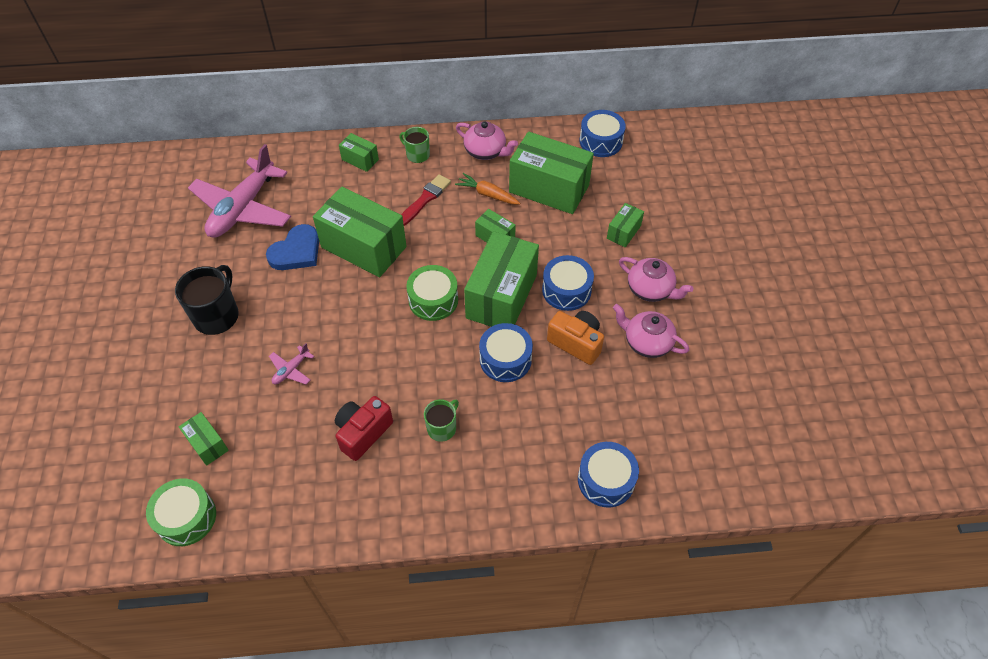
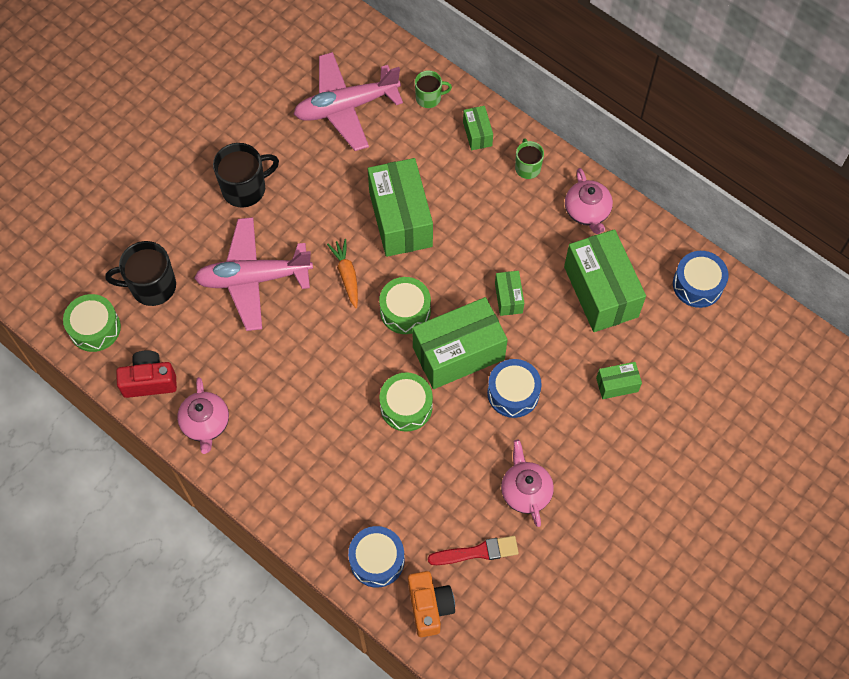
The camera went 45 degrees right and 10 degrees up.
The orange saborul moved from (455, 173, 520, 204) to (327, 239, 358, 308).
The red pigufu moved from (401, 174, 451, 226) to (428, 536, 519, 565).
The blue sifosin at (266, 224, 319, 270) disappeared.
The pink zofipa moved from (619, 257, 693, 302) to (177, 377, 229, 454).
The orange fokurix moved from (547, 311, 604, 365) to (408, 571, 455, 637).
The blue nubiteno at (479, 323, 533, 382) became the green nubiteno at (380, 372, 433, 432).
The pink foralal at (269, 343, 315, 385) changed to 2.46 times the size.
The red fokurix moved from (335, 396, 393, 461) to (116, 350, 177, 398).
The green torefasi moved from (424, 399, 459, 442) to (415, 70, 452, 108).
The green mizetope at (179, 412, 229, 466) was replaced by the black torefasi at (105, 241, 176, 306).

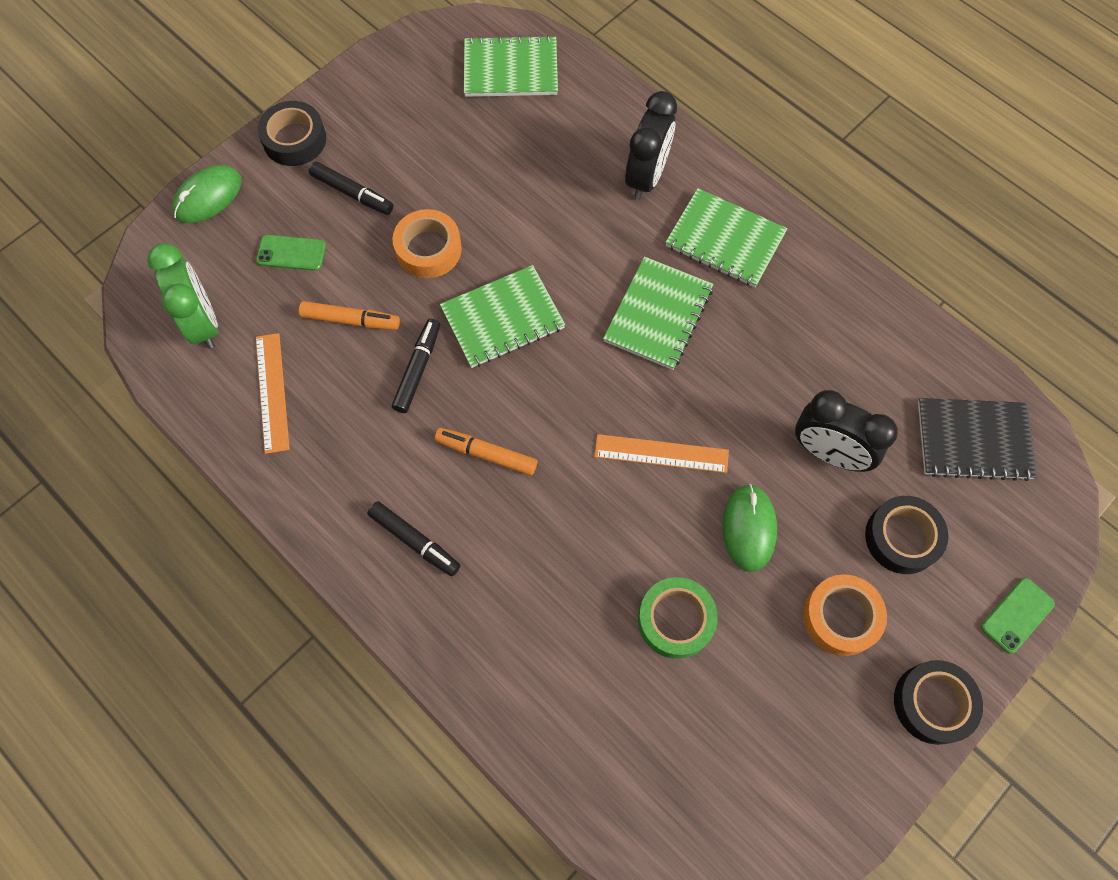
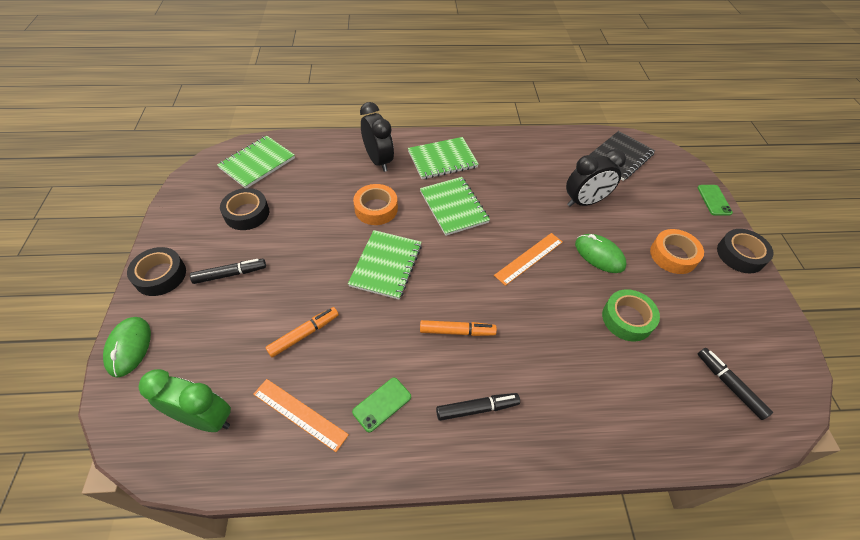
The camera went 50 degrees left and 15 degrees down.
The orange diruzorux moved from (392, 209, 462, 278) to (353, 184, 398, 225).
The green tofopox moved from (256, 235, 326, 271) to (352, 377, 411, 432).
The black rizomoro moved from (392, 319, 440, 413) to (698, 348, 773, 420).
The orange rizomoro at (435, 428, 537, 476) turned 150 degrees counterclockwise.
The black diruzorux moved from (865, 496, 948, 574) to (220, 188, 269, 230).

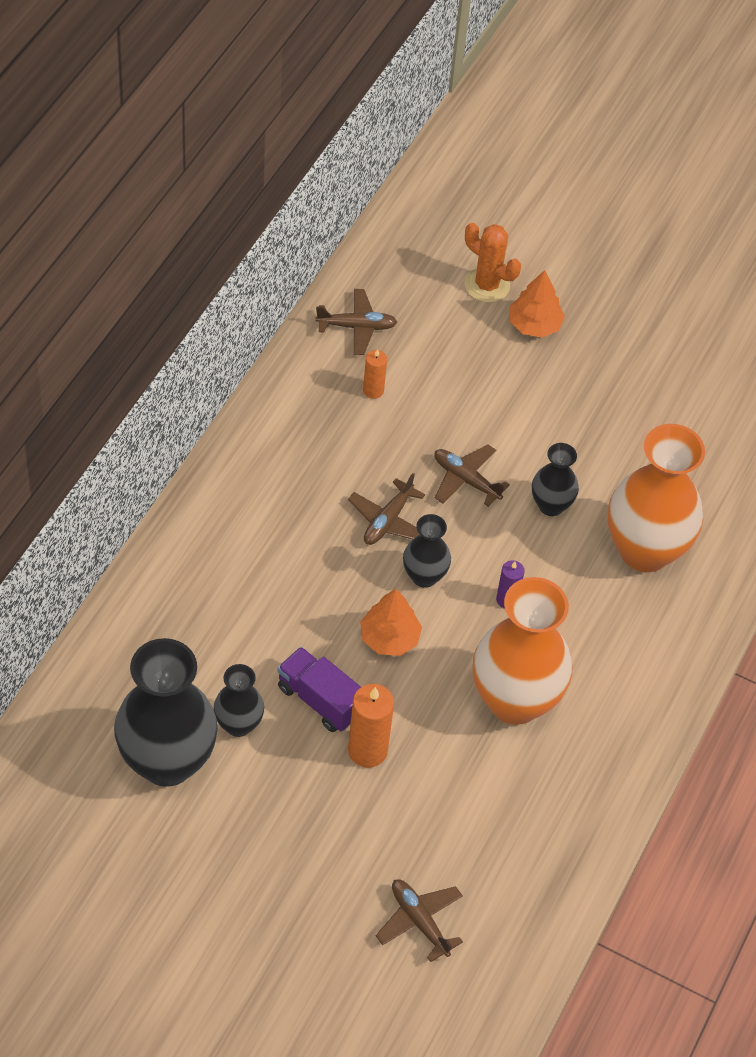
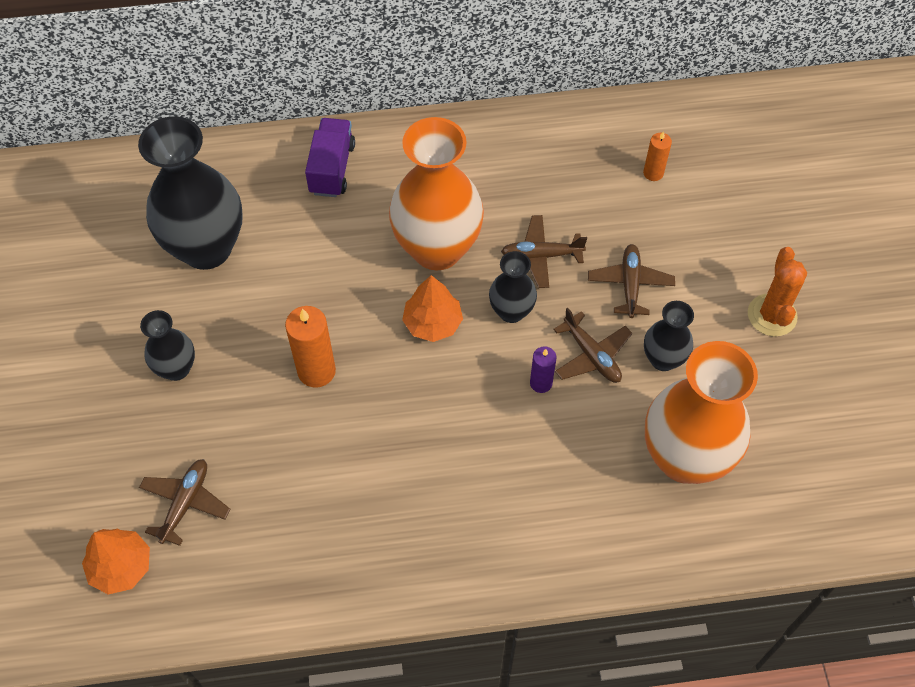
The camera went 60 degrees right and 5 degrees up.
The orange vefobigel moved from (465, 223, 521, 303) to (748, 247, 807, 337).
The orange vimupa moved from (509, 270, 565, 338) to (82, 529, 150, 595).
The brown foralal moved from (315, 289, 397, 355) to (553, 308, 632, 383).
The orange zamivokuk moved from (473, 577, 572, 725) to (389, 117, 484, 270).
The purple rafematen moved from (277, 647, 361, 732) to (305, 118, 355, 197).
The black zamivokuk moved from (214, 664, 264, 737) to (140, 310, 195, 381).

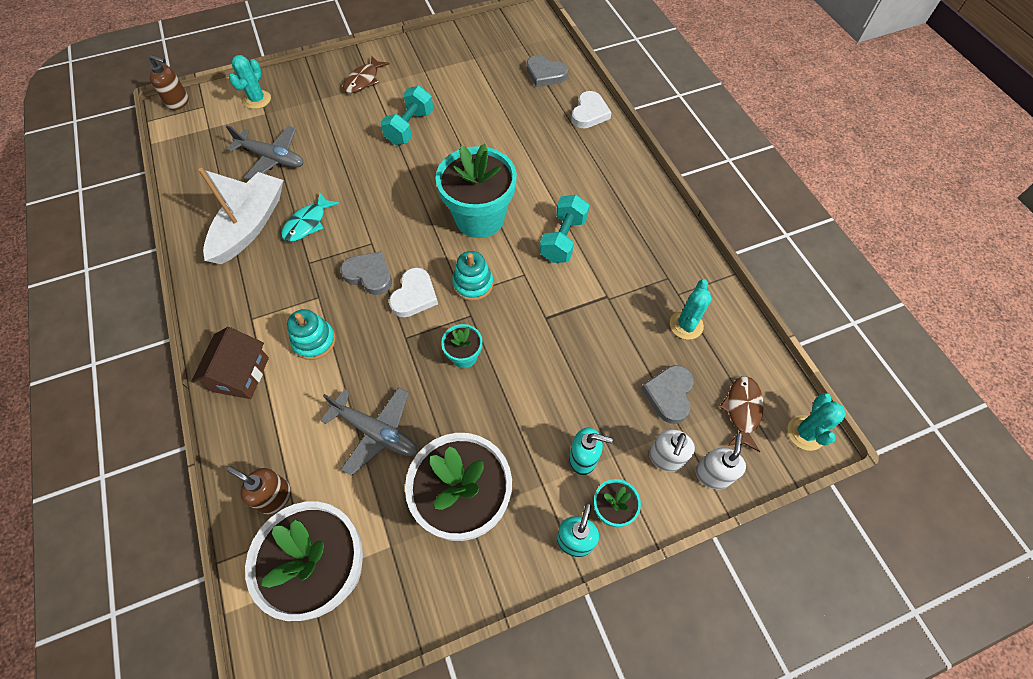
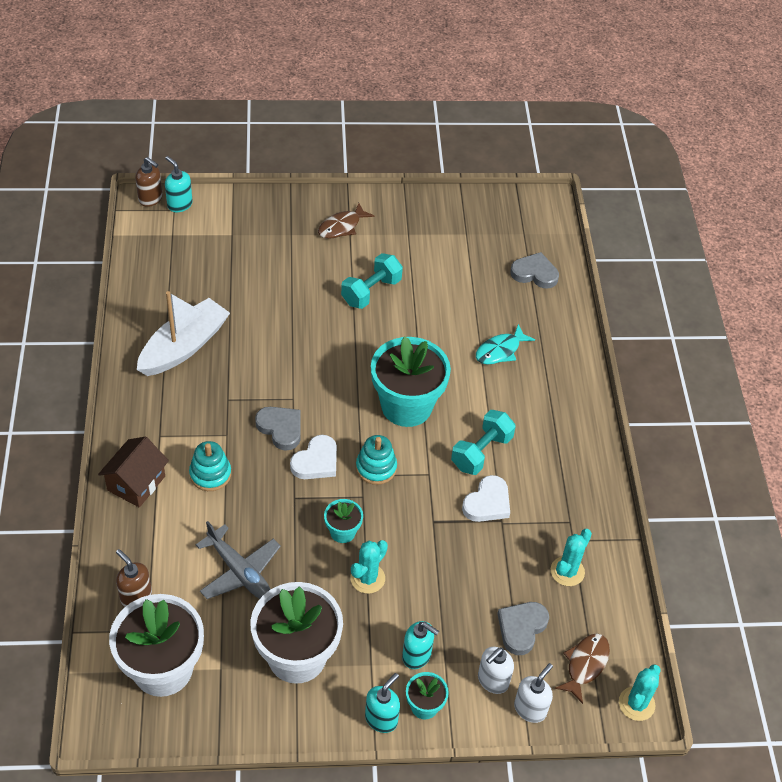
The camera went 15 degrees right and 10 degrees down.
The turquoise vefobigel moved from (229, 55, 271, 109) to (350, 540, 388, 594).
The grey sifosin at (527, 55, 568, 87) turned 150 degrees clockwise.
The white sifosin moved from (571, 91, 612, 128) to (462, 475, 510, 522).
The grey foralal at (226, 125, 304, 180) disappeared.
The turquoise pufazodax moved from (281, 193, 339, 242) to (476, 324, 535, 365).
The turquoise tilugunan at (165, 156, 192, 212) appeared.

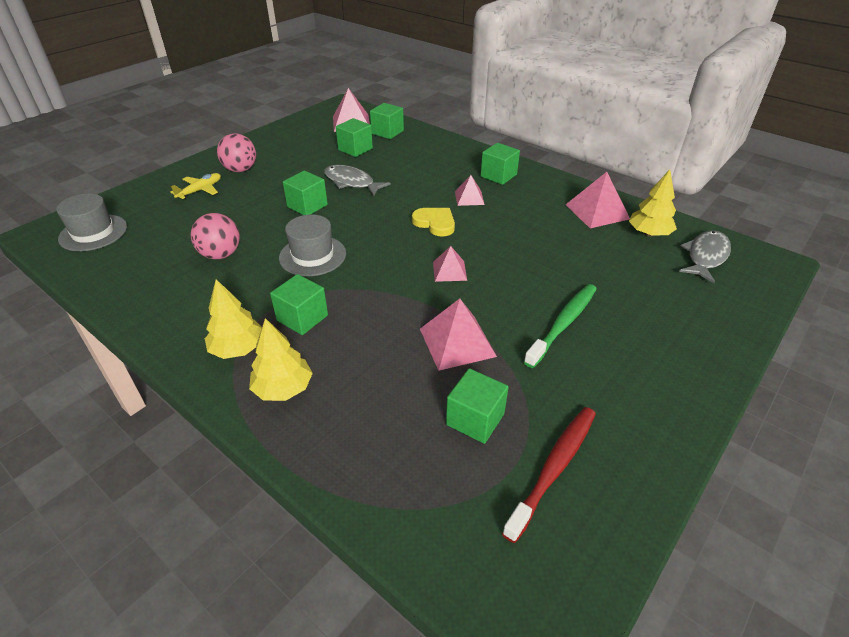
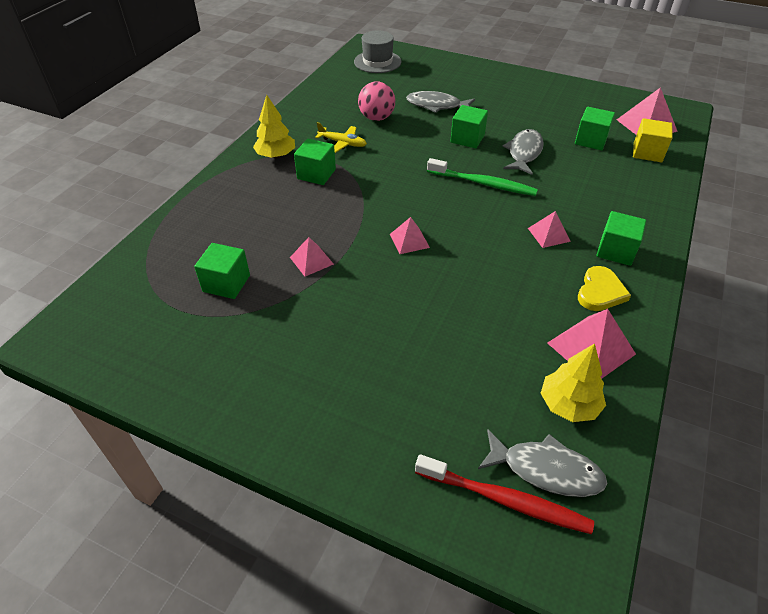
The camera went 75 degrees right and 5 degrees up.
The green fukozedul at (370, 103, 404, 139) became the yellow fukozedul at (633, 118, 672, 162).
The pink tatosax at (217, 133, 256, 172) disappeared.
The yellow foralal moved from (170, 173, 221, 199) to (315, 122, 367, 153).
The yellow sifosin moved from (412, 208, 455, 237) to (578, 266, 631, 311).
The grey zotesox at (279, 214, 346, 276) disappeared.
The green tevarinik moved from (524, 284, 597, 368) to (427, 158, 538, 196).
The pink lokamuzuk at (420, 299, 497, 371) changed to 0.61 times the size.
The yellow vimupa at (249, 318, 313, 401) disappeared.
The red tevarinik moved from (502, 407, 596, 543) to (415, 454, 594, 534).
The grey pufazodax at (406, 91, 475, 113) appeared.

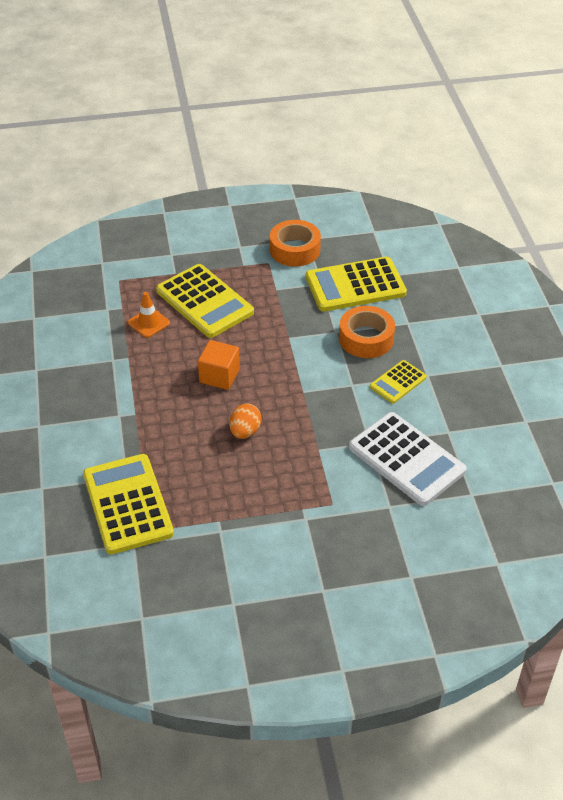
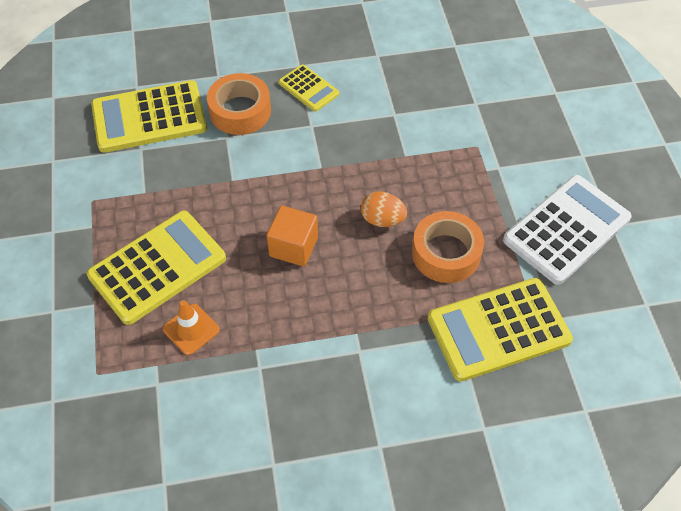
The camera went 90 degrees left and 10 degrees up.
The orange diruzorux moved from (270, 220, 321, 267) to (412, 211, 484, 283).
The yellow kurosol at (306, 257, 407, 312) turned 90 degrees clockwise.
The white kurosol moved from (349, 412, 466, 506) to (503, 175, 632, 285).

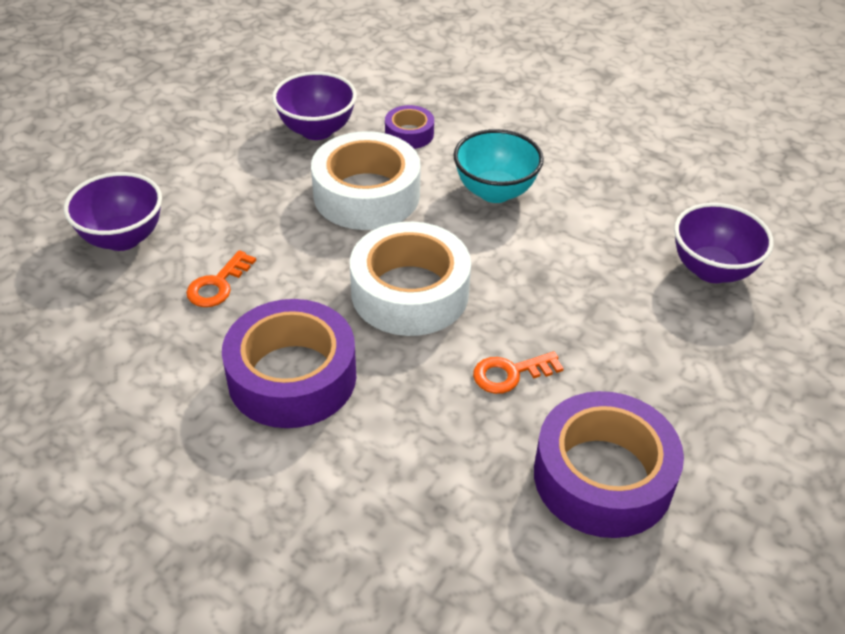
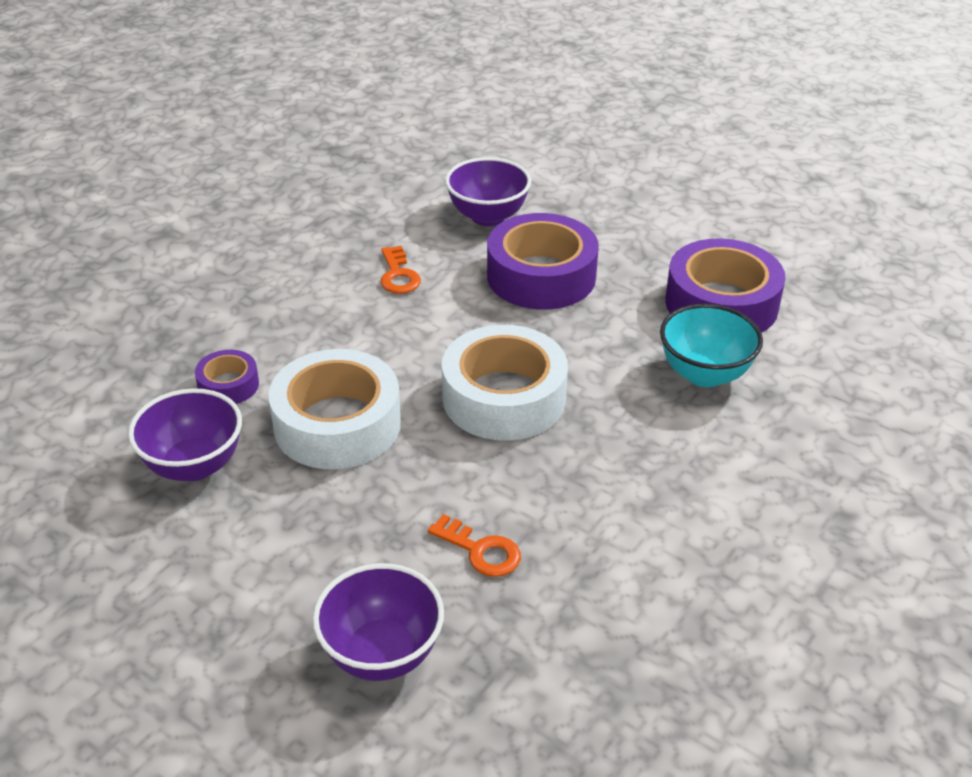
The camera went 85 degrees left and 5 degrees down.
The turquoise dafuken moved from (453, 129, 544, 203) to (660, 304, 763, 387).
The purple diruzorux moved from (222, 299, 356, 428) to (487, 213, 599, 310).
The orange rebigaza moved from (473, 352, 564, 394) to (381, 246, 421, 294).

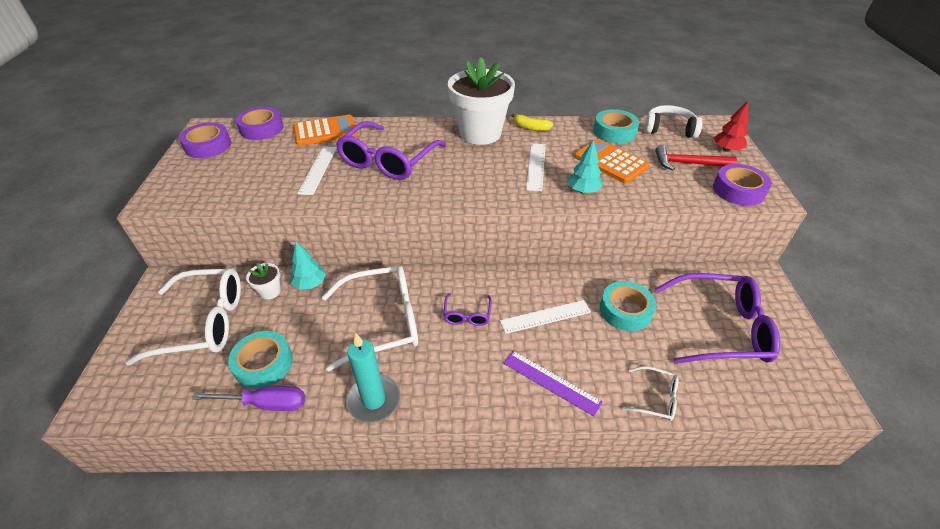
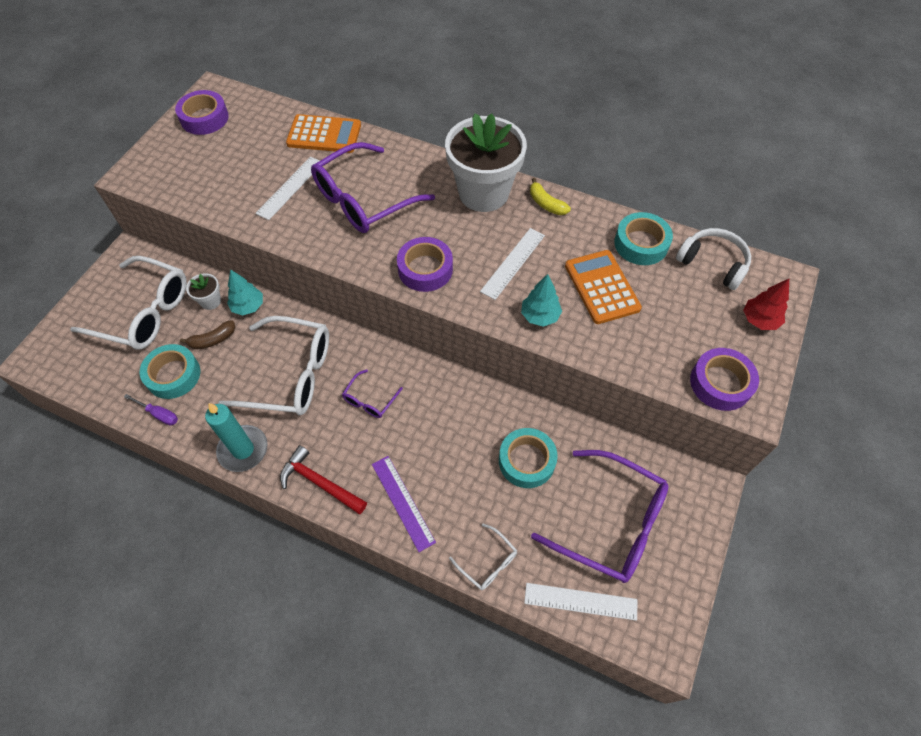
The camera went 25 degrees right and 15 degrees up.
The purple diruzorux moved from (236, 106, 283, 140) to (397, 237, 453, 292).
The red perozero moved from (655, 145, 737, 170) to (280, 445, 367, 514).
The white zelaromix moved from (500, 300, 591, 334) to (524, 583, 637, 621).
The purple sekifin at (192, 386, 305, 411) changed to 0.63 times the size.
The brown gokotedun at (180, 320, 235, 349) appeared.

